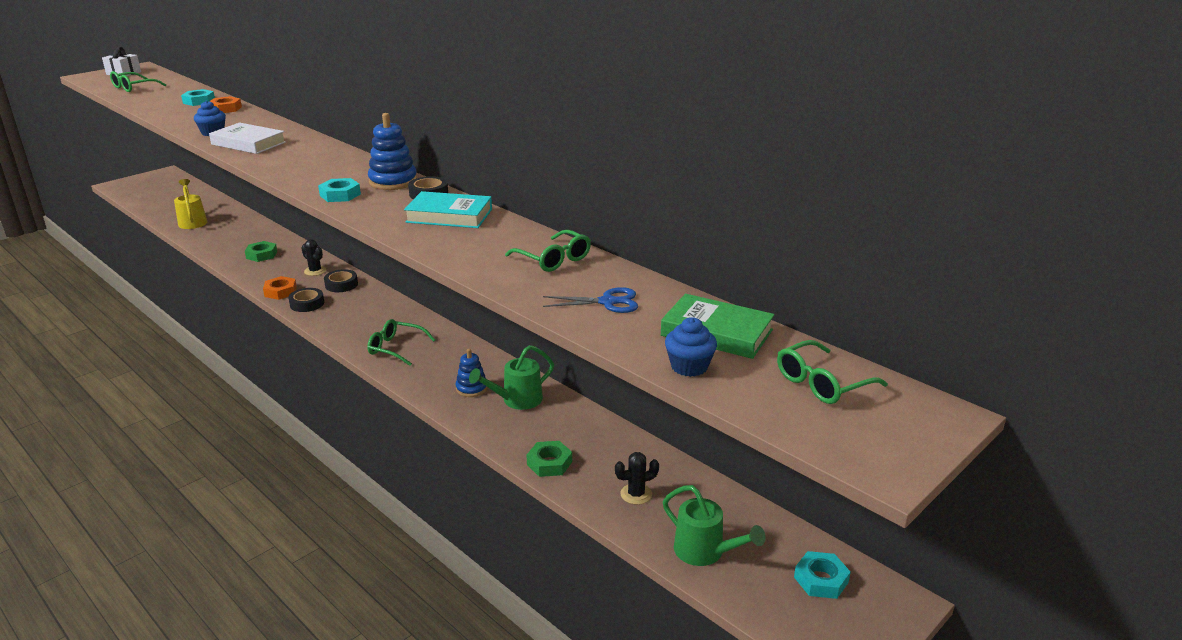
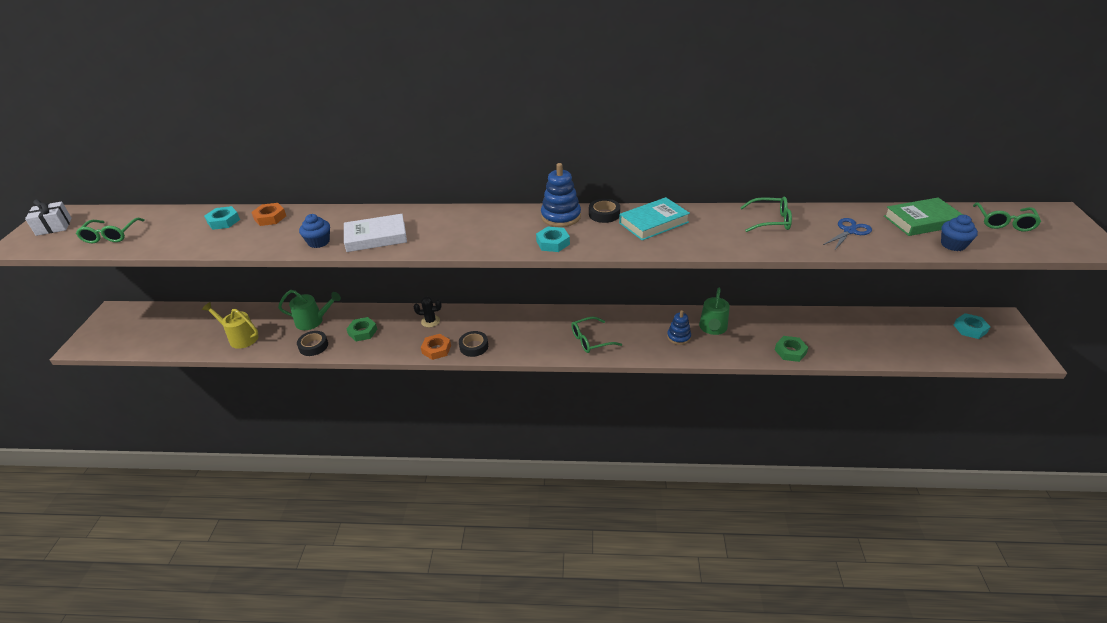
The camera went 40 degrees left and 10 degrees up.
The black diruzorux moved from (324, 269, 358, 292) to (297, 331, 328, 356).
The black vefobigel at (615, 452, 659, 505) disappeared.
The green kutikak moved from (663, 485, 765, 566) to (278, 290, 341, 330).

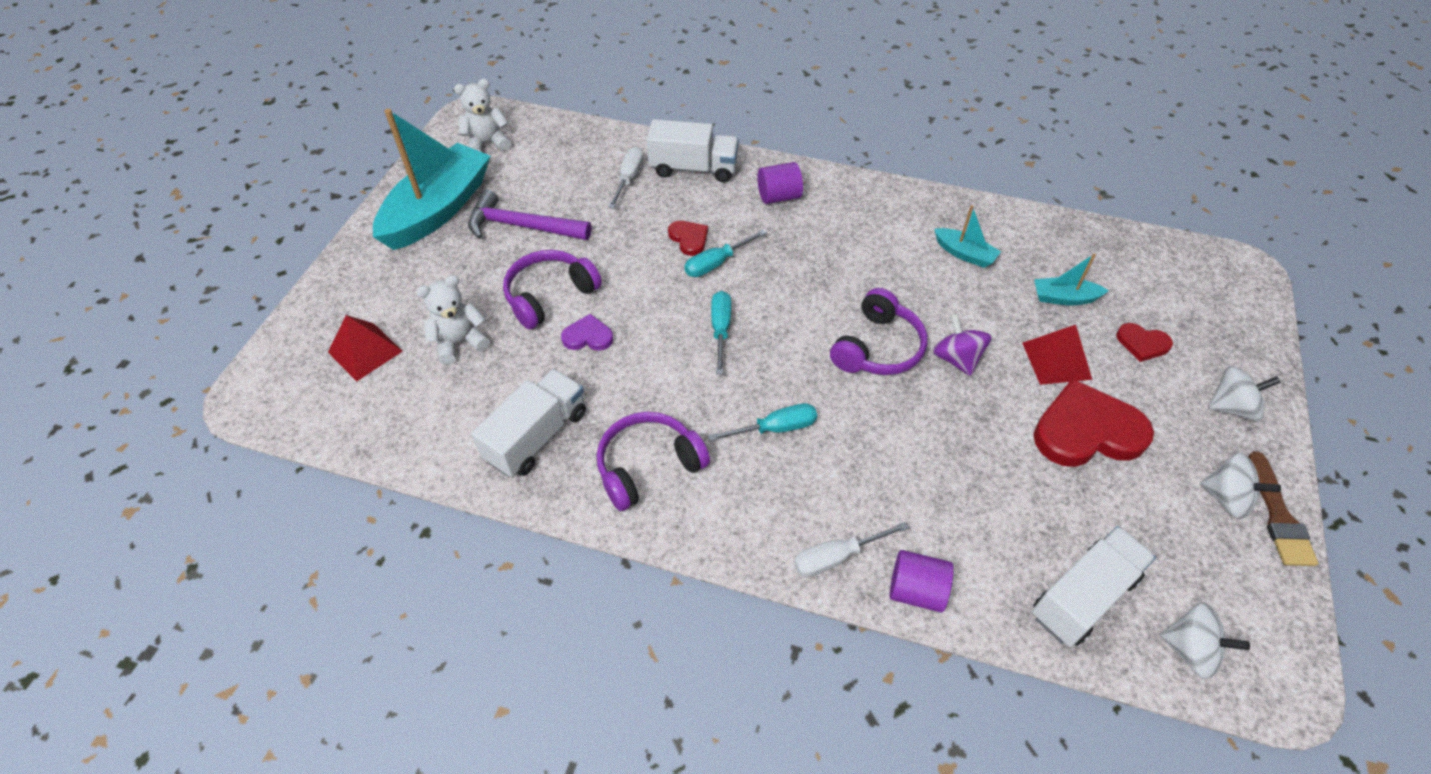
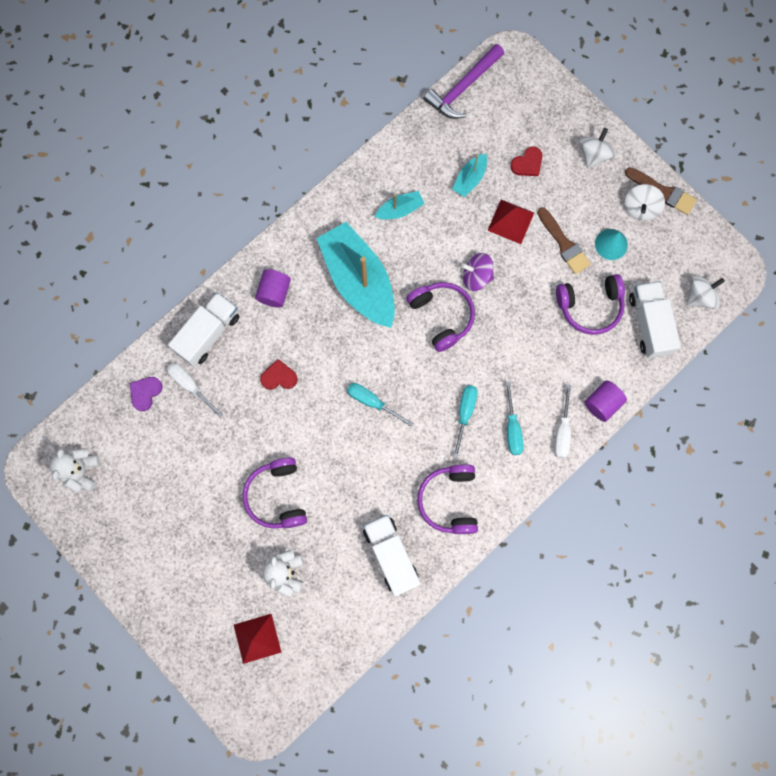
The camera went 60 degrees left and 25 degrees up.
The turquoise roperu moved from (373, 109, 491, 250) to (316, 222, 395, 328).
The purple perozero moved from (468, 190, 592, 240) to (423, 44, 505, 119).
The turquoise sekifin moved from (684, 230, 766, 277) to (506, 382, 524, 455).
The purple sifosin moved from (561, 314, 613, 351) to (130, 377, 162, 411).
The red sifosin at (1034, 379, 1154, 467) was replaced by the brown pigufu at (537, 207, 591, 274).
The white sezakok at (1200, 453, 1281, 519) turned 135 degrees clockwise.
The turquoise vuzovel at (595, 229, 628, 260) appeared.
The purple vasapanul at (556, 274, 625, 335) appeared.

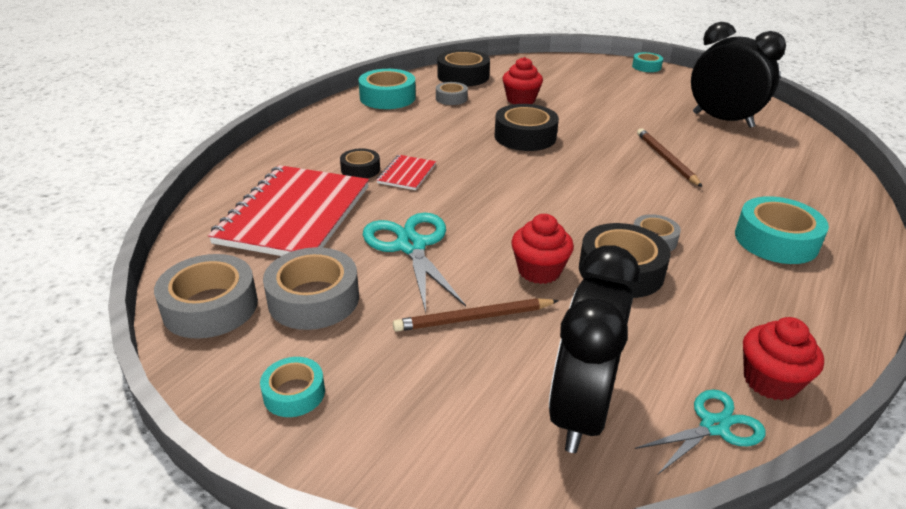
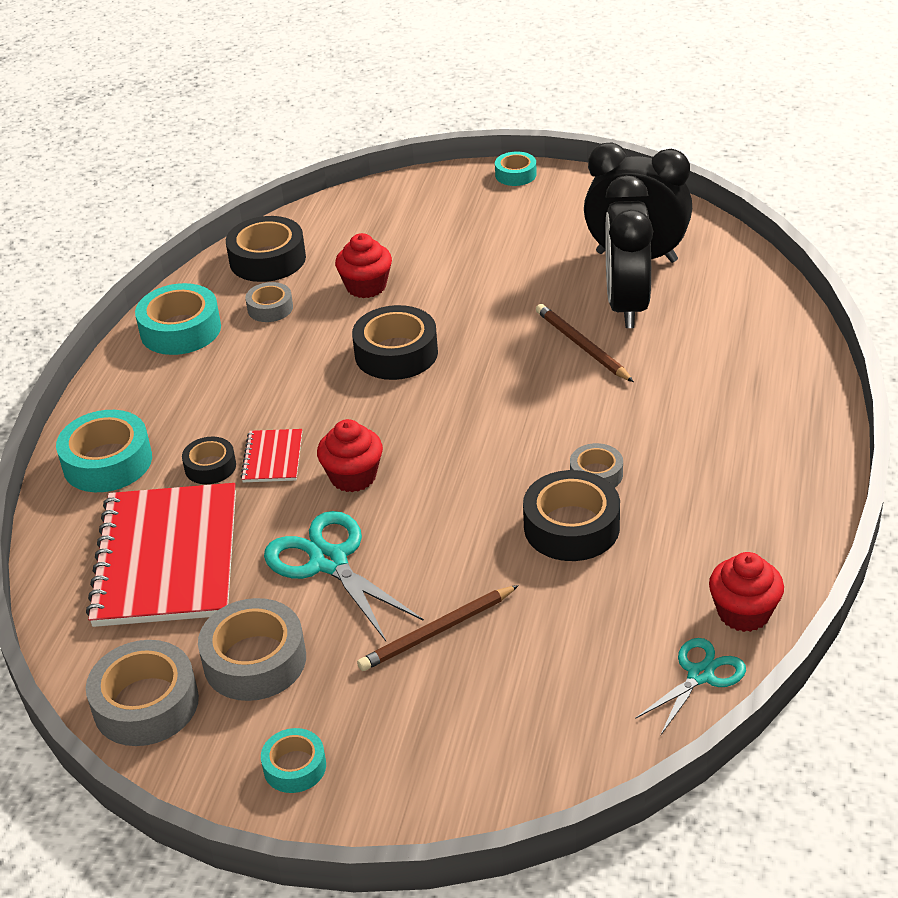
The camera went 15 degrees left and 5 degrees up.
The turquoise diruzorux moved from (735, 196, 829, 264) to (56, 410, 152, 492).
The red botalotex moved from (511, 214, 574, 284) to (317, 419, 383, 492).
The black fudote moved from (549, 245, 640, 453) to (605, 175, 653, 328).

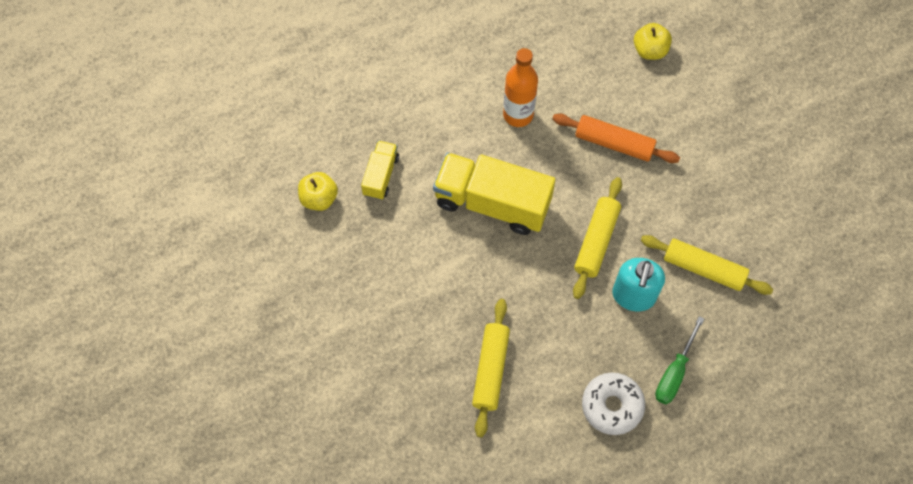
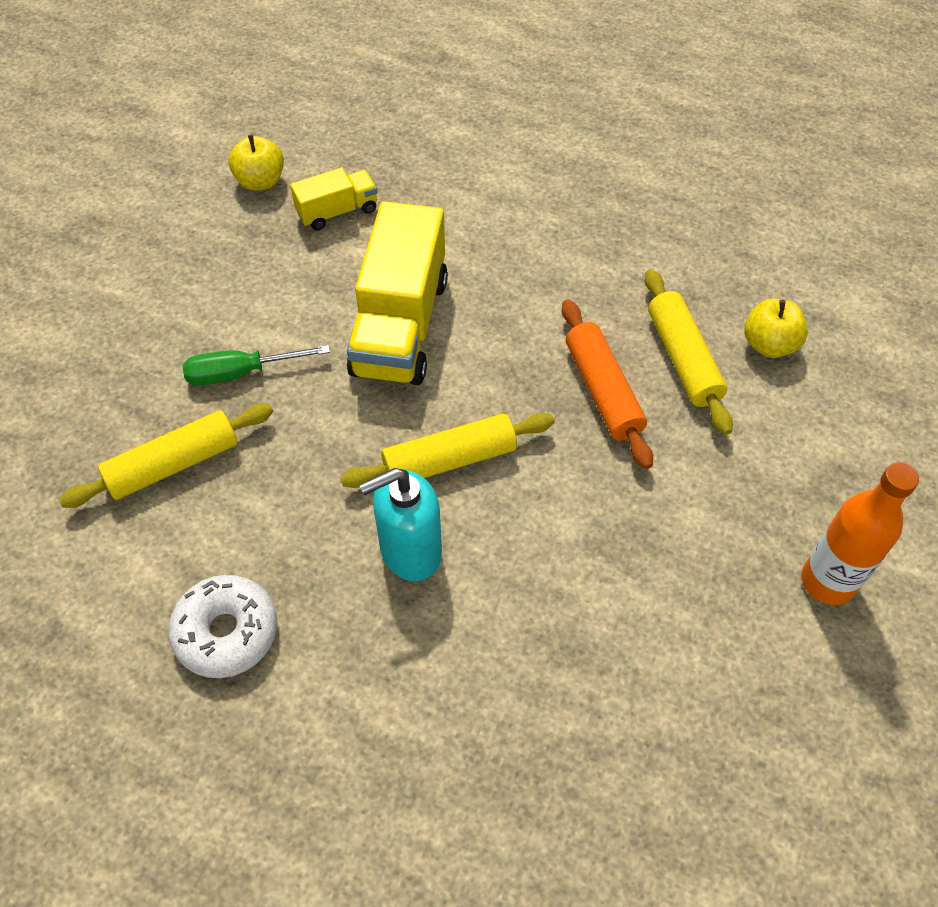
The camera went 50 degrees right and 10 degrees down.
The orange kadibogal moved from (503, 48, 538, 127) to (802, 462, 919, 605).
The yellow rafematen at (433, 153, 555, 235) turned 150 degrees counterclockwise.
The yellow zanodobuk moved from (640, 235, 773, 295) to (645, 269, 733, 435).
The green sekifin moved from (655, 316, 704, 404) to (182, 345, 330, 386).

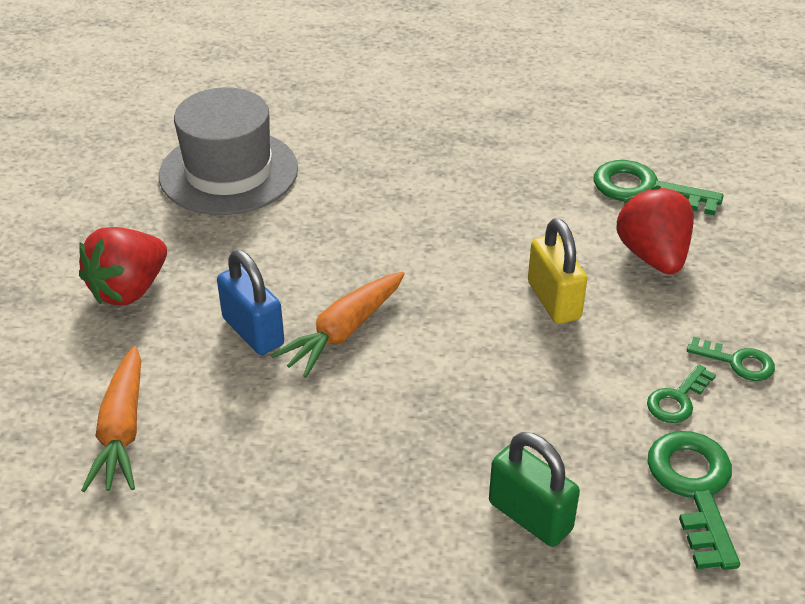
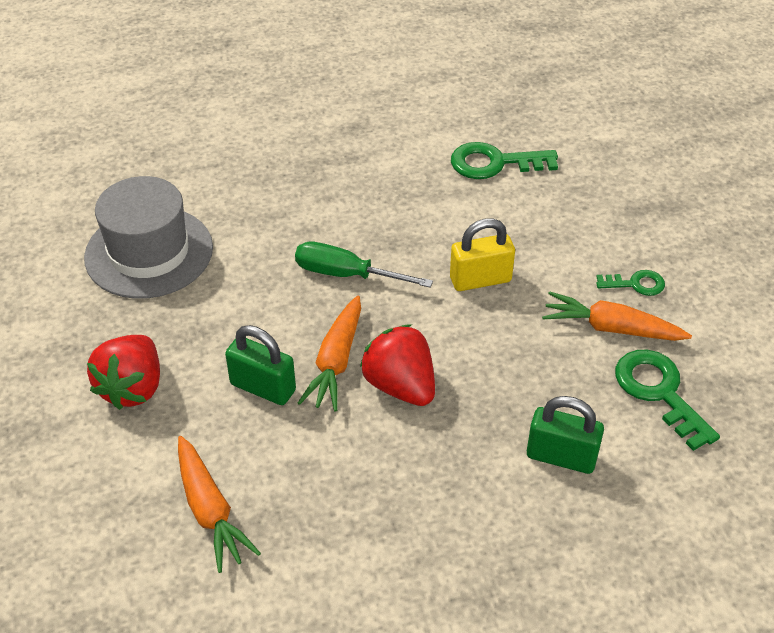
The camera went 25 degrees left and 5 degrees up.
The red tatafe moved from (616, 185, 694, 275) to (360, 324, 435, 406).
The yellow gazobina at (528, 218, 587, 324) turned 60 degrees counterclockwise.
The blue gazobina at (217, 250, 284, 355) became the green gazobina at (225, 325, 296, 405).
The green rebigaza at (647, 365, 716, 423) was replaced by the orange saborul at (542, 291, 692, 341).
The green sekifin at (295, 241, 433, 288) appeared.

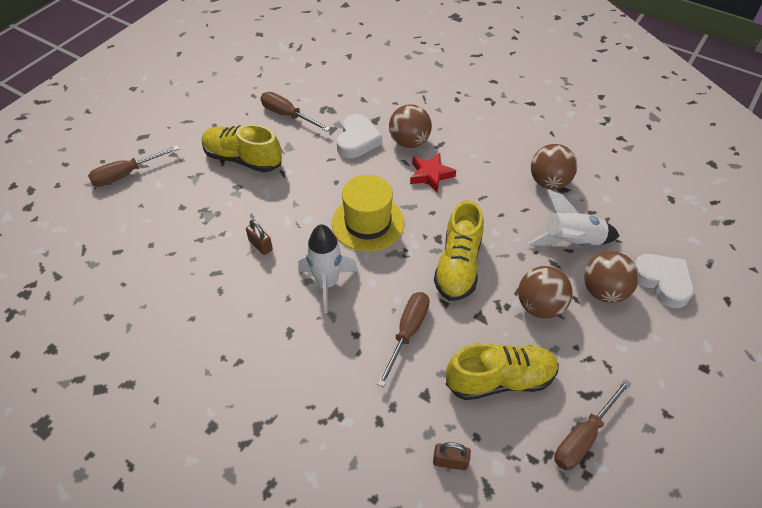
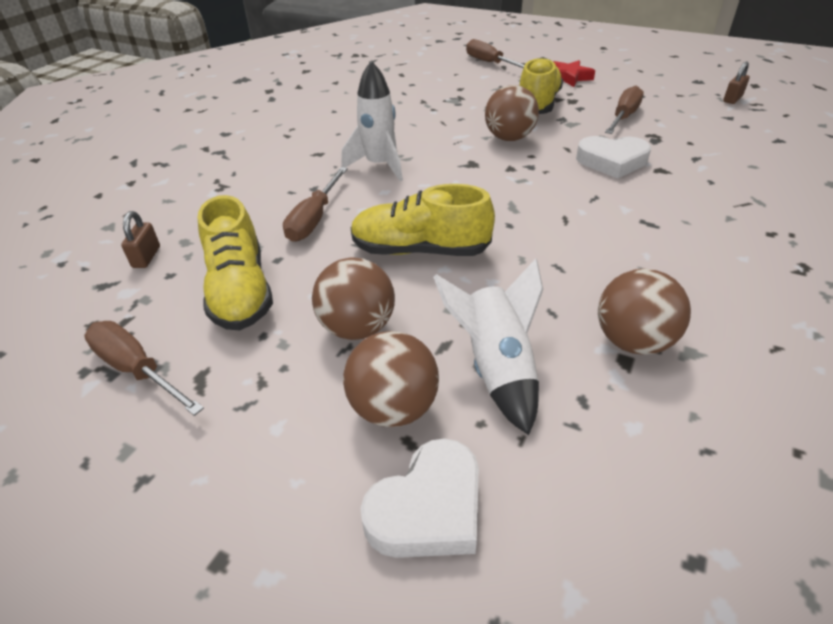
The camera went 85 degrees right and 10 degrees down.
The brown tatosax moved from (389, 104, 432, 148) to (485, 85, 539, 141).
The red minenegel moved from (410, 153, 456, 192) to (553, 60, 595, 87).
The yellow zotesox at (332, 175, 404, 252) disappeared.
The brown gazobina moved from (246, 219, 273, 255) to (723, 61, 750, 104).
The brown sekifin at (377, 292, 430, 387) turned 90 degrees clockwise.

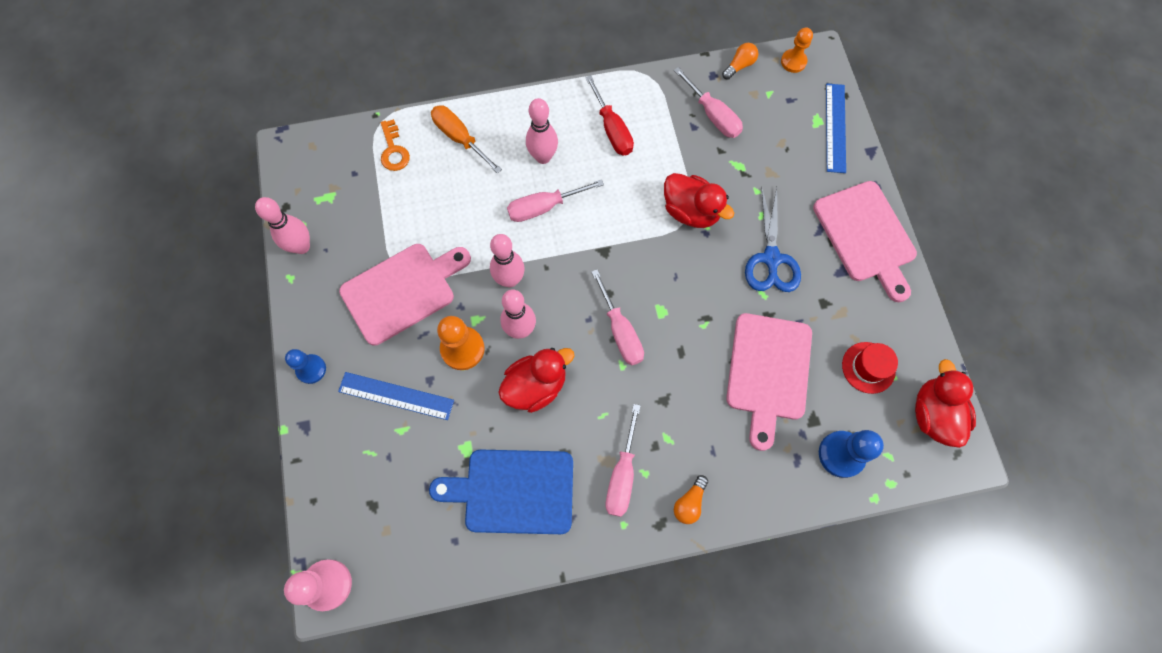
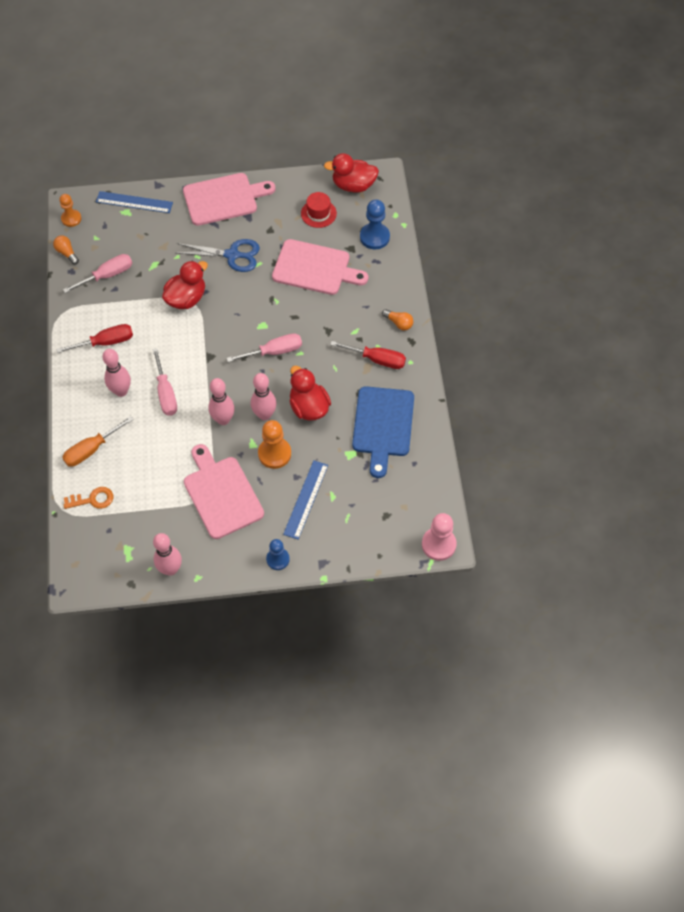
The camera went 85 degrees left and 10 degrees down.
The pink sekifin at (606, 404, 641, 517) became the red sekifin at (330, 341, 406, 369).

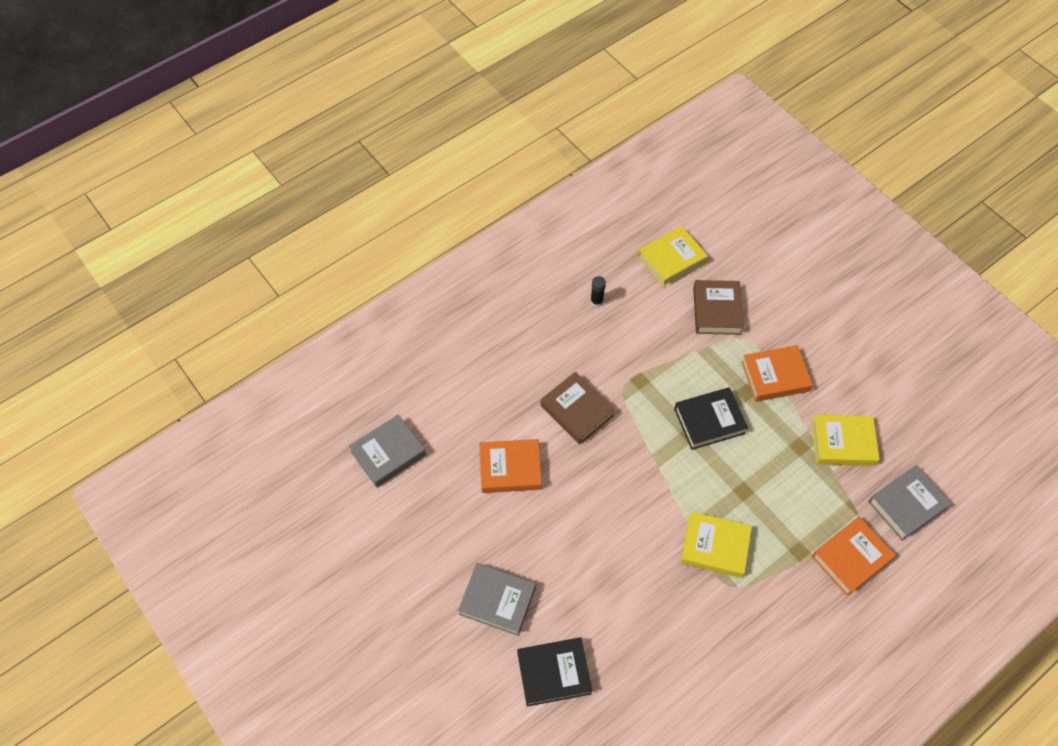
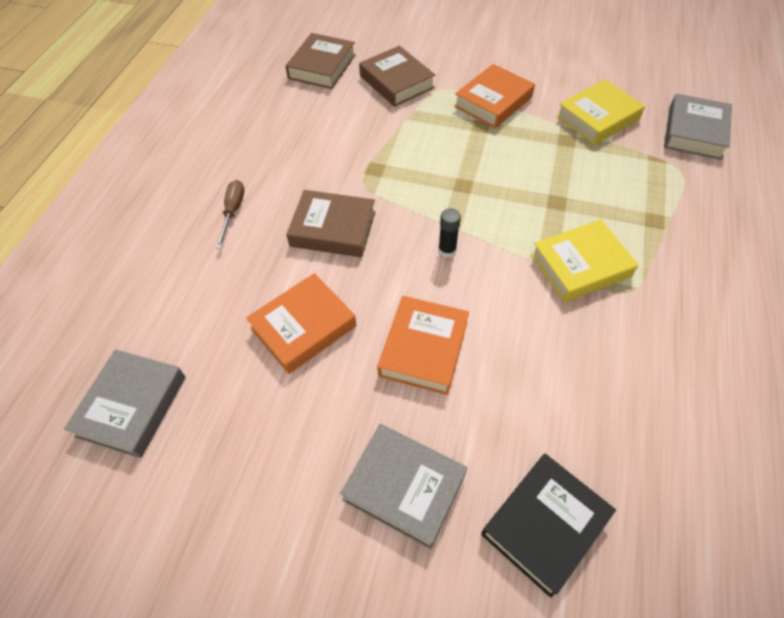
The camera went 35 degrees left and 5 degrees down.
The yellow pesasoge at (638, 226, 708, 287) became the brown pesasoge at (285, 33, 356, 89).
The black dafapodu moved from (590, 276, 606, 307) to (438, 208, 461, 258).
The black pesasoge at (674, 387, 748, 450) disappeared.
The orange pesasoge moved from (811, 517, 896, 596) to (377, 296, 469, 395).
The grey pesasoge at (458, 563, 536, 636) turned 45 degrees clockwise.
The brown sekifin at (216, 180, 244, 249) appeared.

